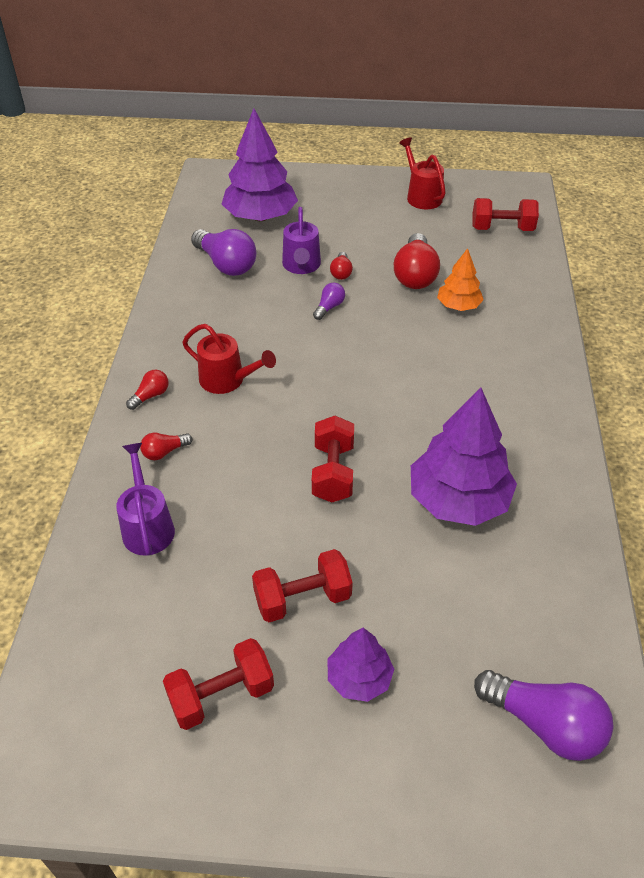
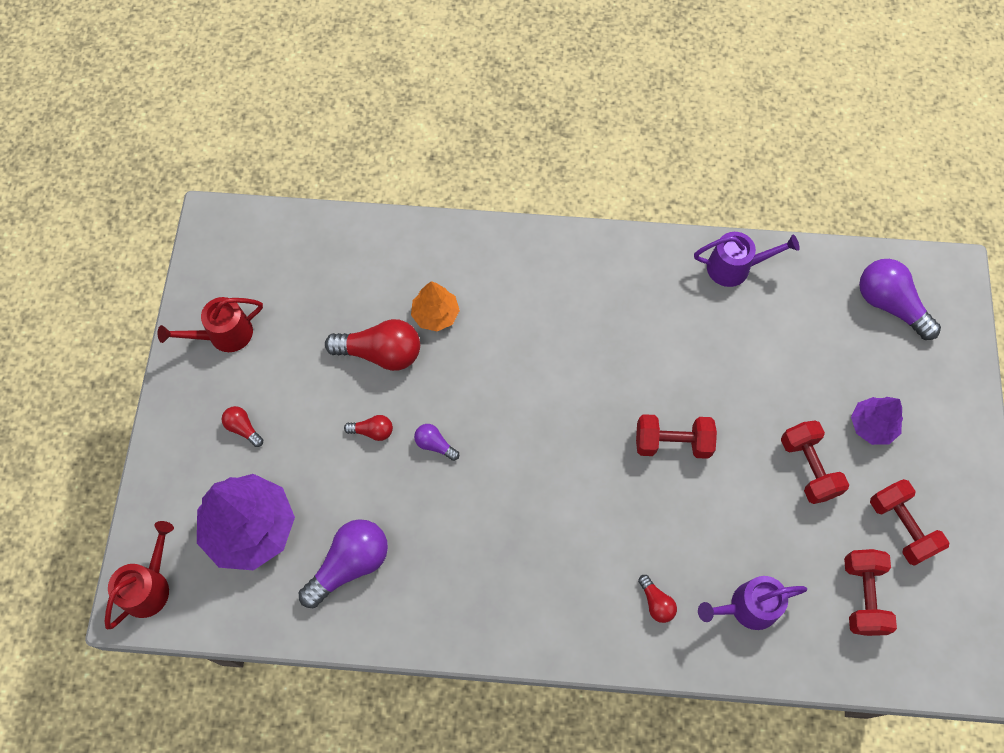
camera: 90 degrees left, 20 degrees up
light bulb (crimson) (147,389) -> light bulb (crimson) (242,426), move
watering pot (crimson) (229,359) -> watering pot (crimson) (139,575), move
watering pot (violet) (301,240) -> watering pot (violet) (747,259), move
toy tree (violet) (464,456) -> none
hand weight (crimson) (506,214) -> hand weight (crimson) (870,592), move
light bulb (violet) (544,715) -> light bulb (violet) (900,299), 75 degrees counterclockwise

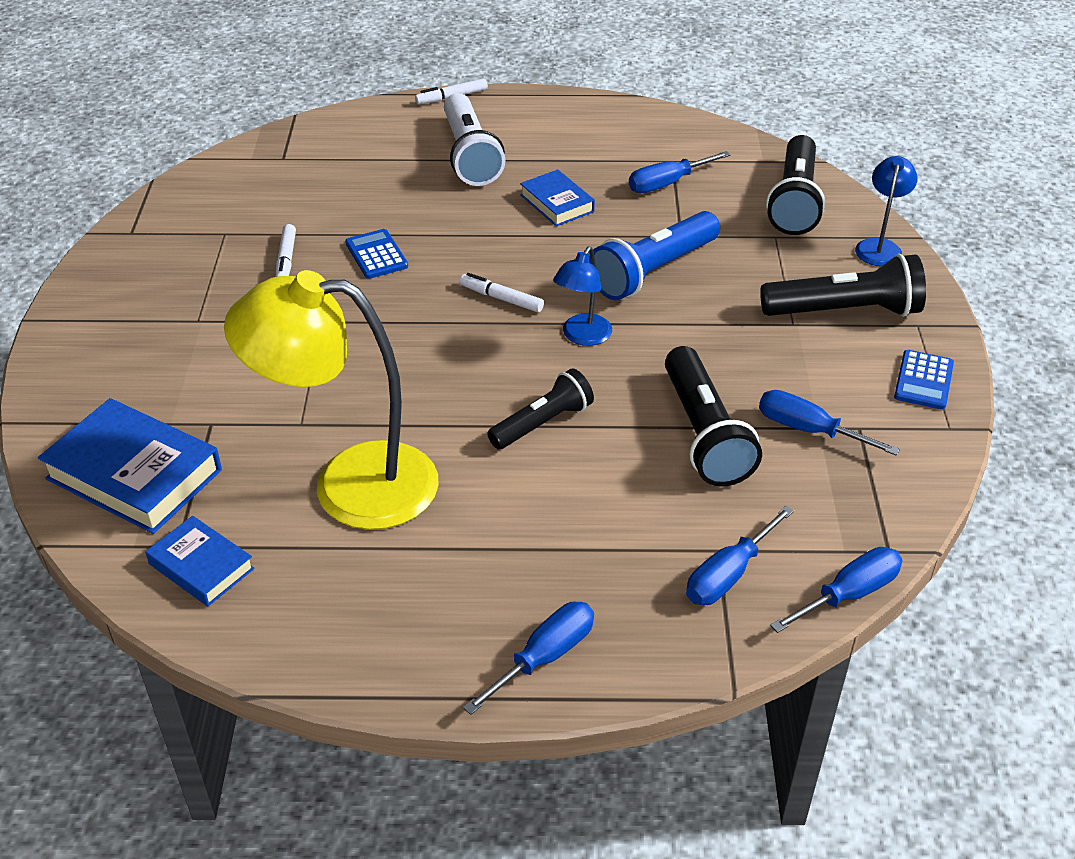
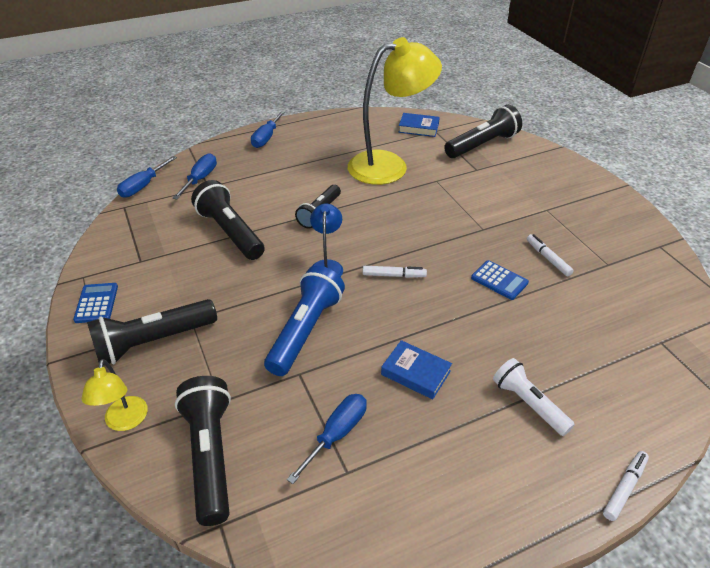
camera: 155 degrees right, 0 degrees up
hardcover (blue) (130,466) -> flashlight (jet-black) (483,131)
flashlight (snow-white) (475,139) -> flashlight (snow-white) (534,397), x0.65
flat screwdriver (blue) (829,422) -> none
reading lamp (blue) (886,211) -> reading lamp (bright yellow) (115,395)

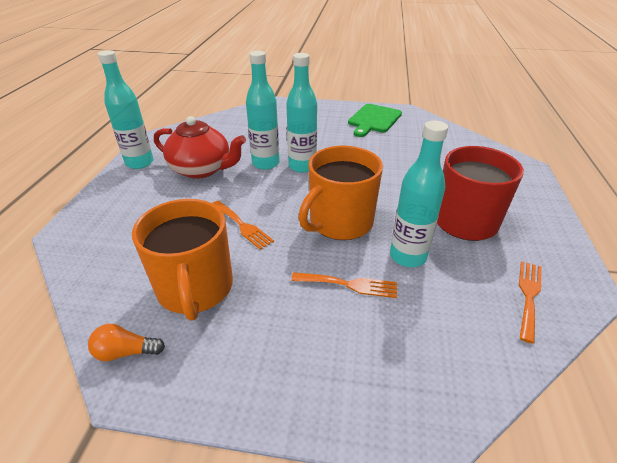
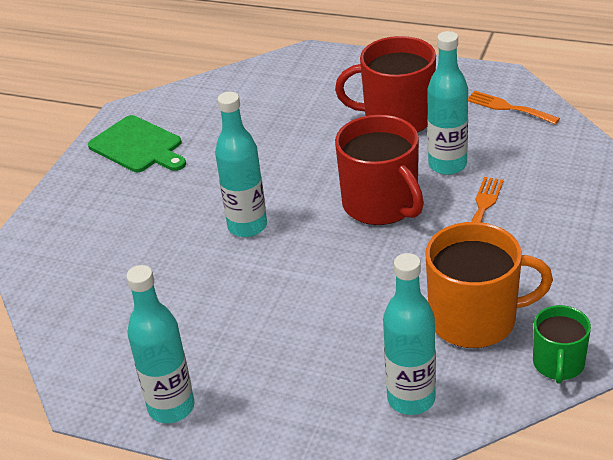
camera: 75 degrees left, 0 degrees up
light bulb (bright orange) (126,342) -> coffee mug (leaf-green) (562,344)
china teapot (crimson) (200,147) -> none
table fork (bright orange) (243,225) -> none
flask (aqua) (263,110) -> flask (aqua) (409,334), move
coffee mug (bright orange) (341,193) -> coffee mug (crimson) (379,170)

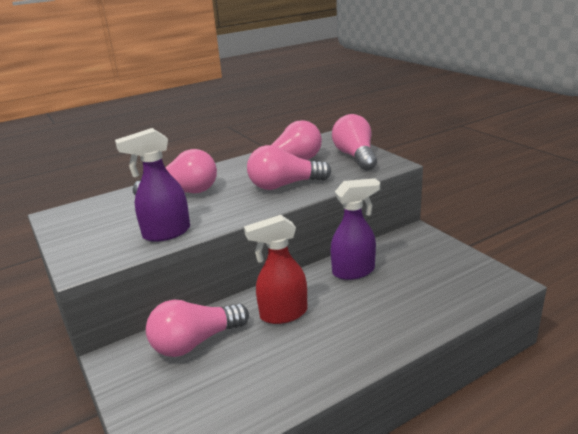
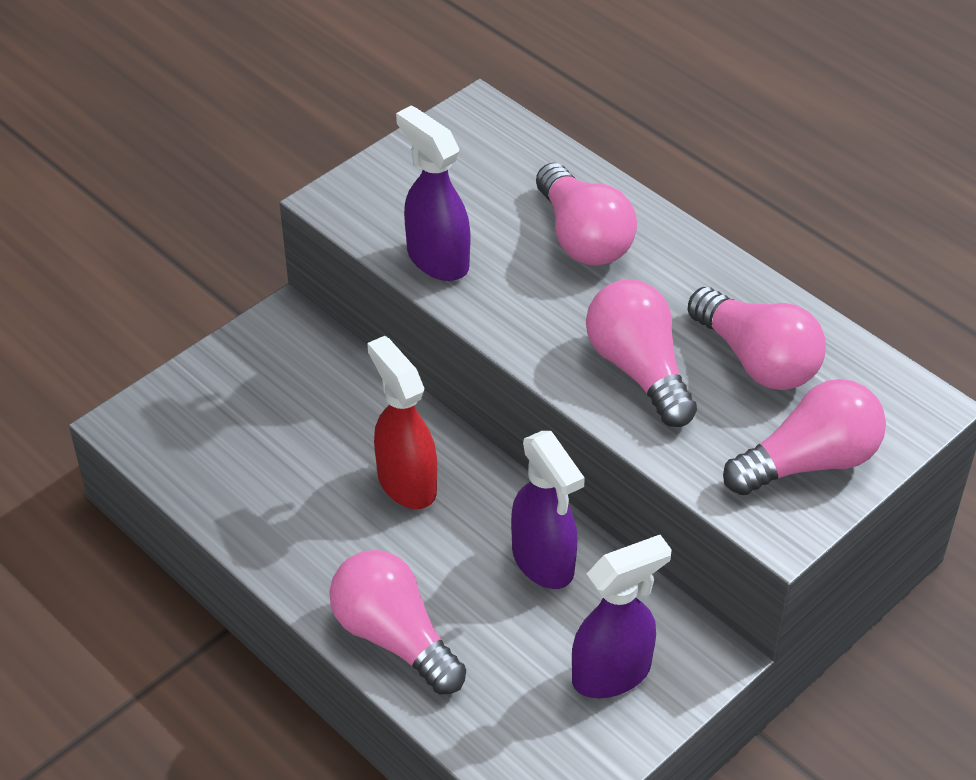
camera: 75 degrees right, 20 degrees up
light bulb (pink) (197,328) -> light bulb (pink) (397,622), move
none -> spray cleaner (violet) (622,616)

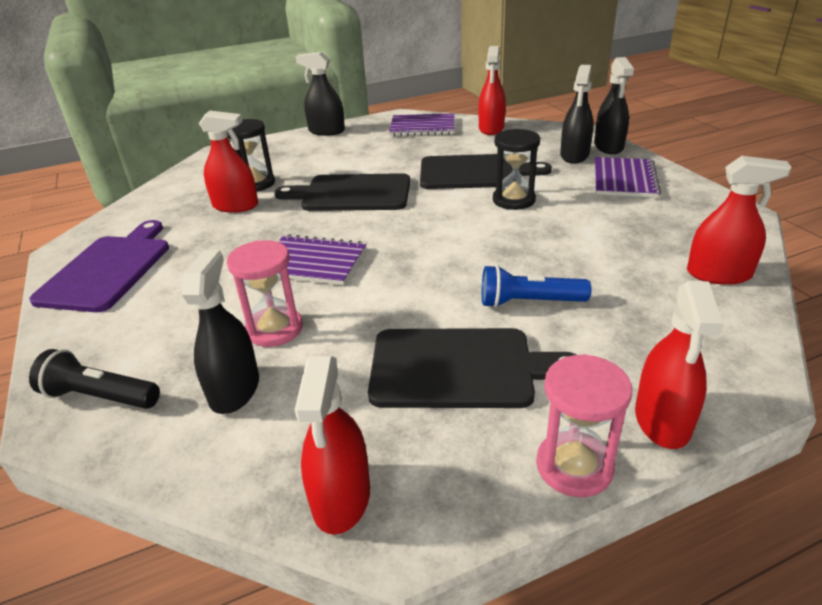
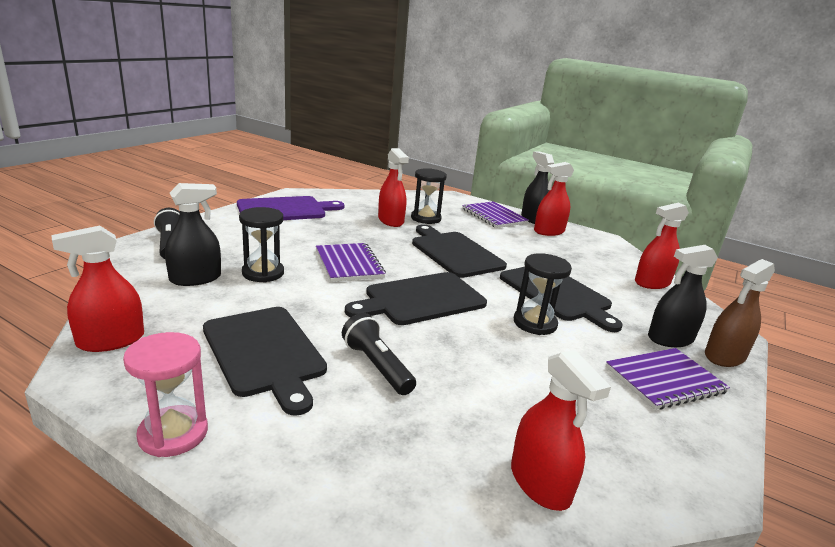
camera: 50 degrees right, 10 degrees down
sand timer (pink) (265,293) -> sand timer (jet-black) (261,244)
notebook (violet) (421,124) -> notebook (violet) (495,214), move
flashlight (blue) (536,286) -> flashlight (jet-black) (379,354)
spray cleaner (jet-black) (614,105) -> spray cleaner (dark brown) (740,313)
spray cleaner (crimson) (679,365) -> spray cleaner (crimson) (554,199), move
none -> chopping board (jet-black) (416,298)

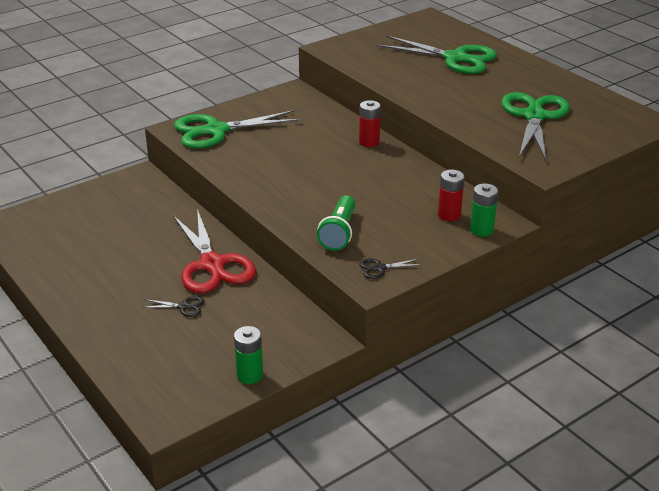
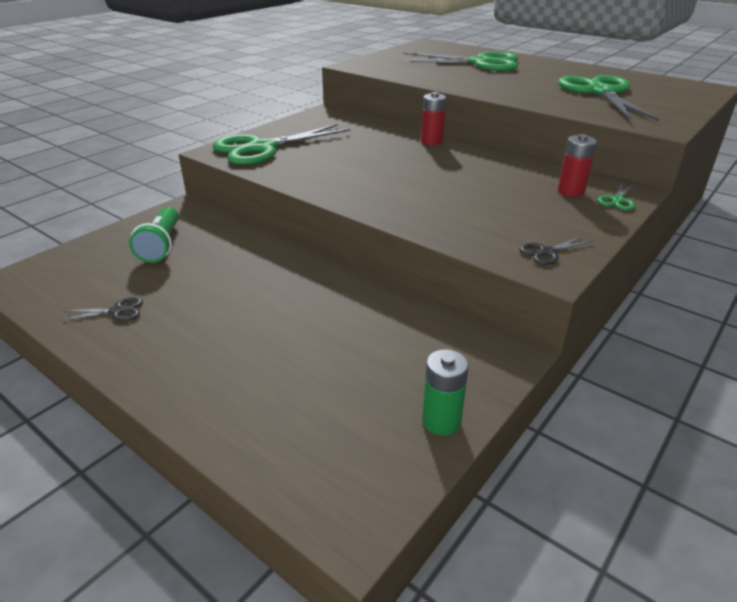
camera: 15 degrees left, 0 degrees up
pair of scissors (jet-black) (173,306) -> pair of scissors (jet-black) (101,309), move
pair of scissors (crimson) (214,251) -> none
flashlight (leaf-green) (336,223) -> flashlight (leaf-green) (154,235), move
power cell (leaf-green) (484,210) -> pair of scissors (leaf-green) (616,196)

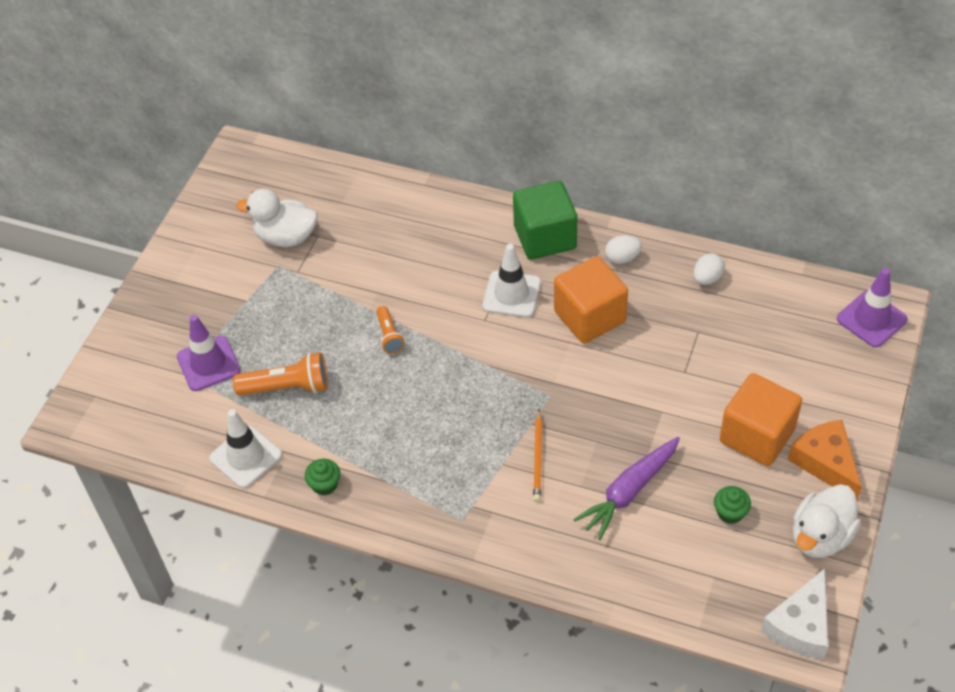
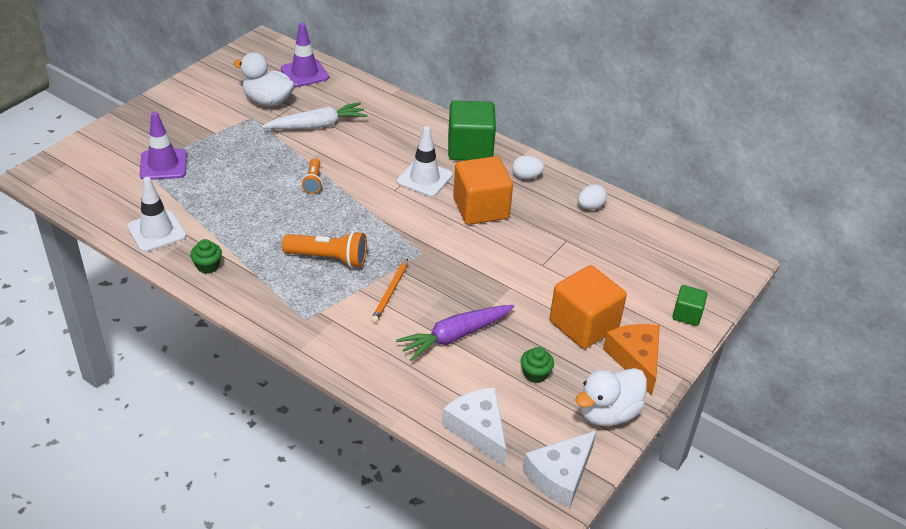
camera: 10 degrees right, 10 degrees down
flashlight (bright orange) (280,374) -> flashlight (bright orange) (324,249), move
safety cone (violet) (872,307) -> safety cone (violet) (305,55), move
none -> root vegetable (snow-white) (314,115)
none -> piece of cheese (snow-white) (474,426)
none -> solid cube (leaf-green) (690,305)

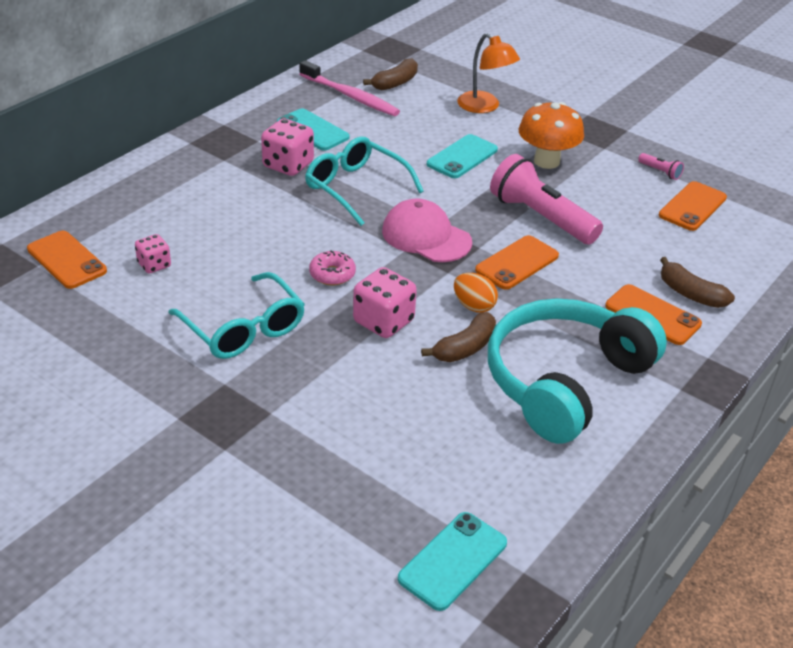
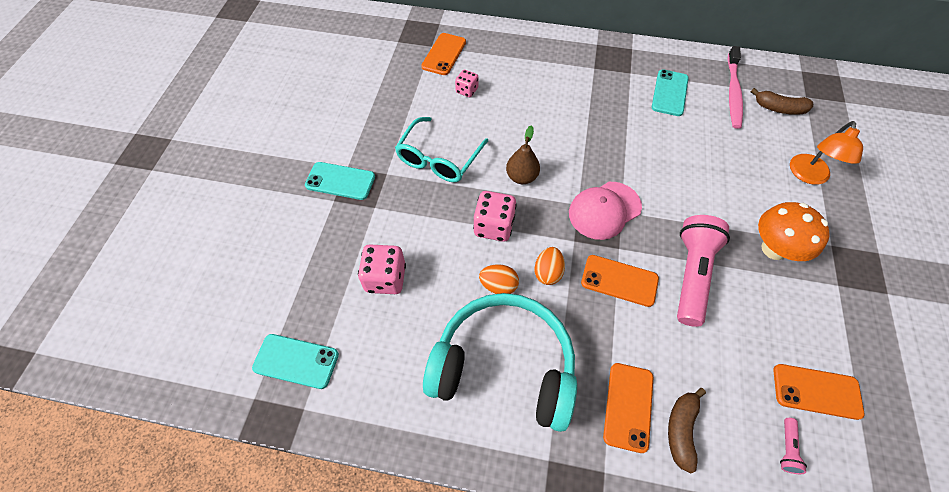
camera: 65 degrees right, 20 degrees up
die (pink) (287,147) -> die (pink) (382,269), move
glasses (aqua) (364,181) -> none
doughnut (pink) (332,268) -> pear fruit (dark brown) (523,154)
cap (pink) (427,230) -> cap (pink) (605,211), 135 degrees counterclockwise
banana (dark brown) (458,337) -> toy egg (bright orange) (499,279)
smartphone (aqua) (462,156) -> smartphone (aqua) (340,181), move
flashlight (pink) (661,166) -> flashlight (pink) (793,446), move

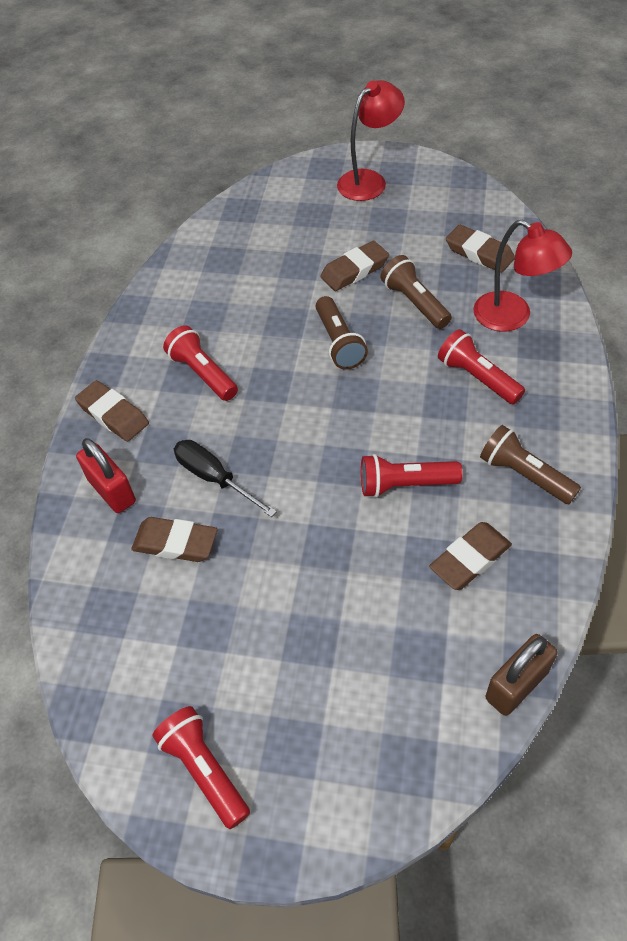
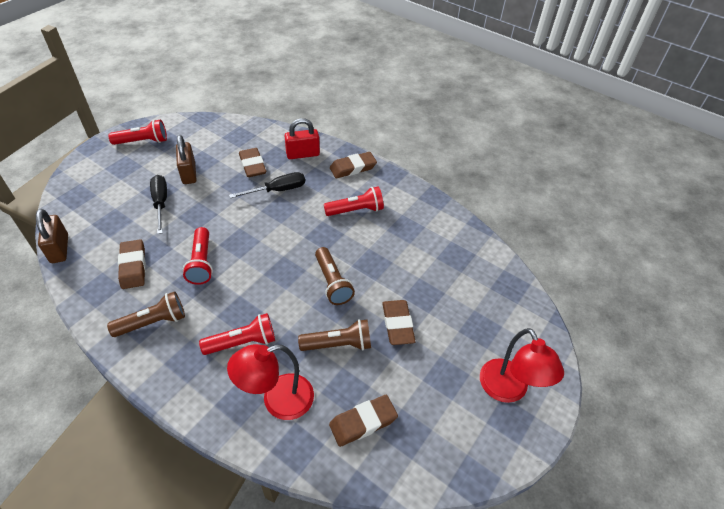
camera: 110 degrees right, 5 degrees down
pencil eraser (dark brown) (174,539) -> pencil eraser (dark brown) (252,162), 60 degrees counterclockwise
flashlight (dark brown) (342,332) -> flashlight (dark brown) (335,276), 120 degrees counterclockwise
flashlight (crimson) (412,476) -> flashlight (crimson) (198,256), 150 degrees clockwise
none -> flat screwdriver (jet-black) (158,204)
none -> lock (dark brown) (186,159)

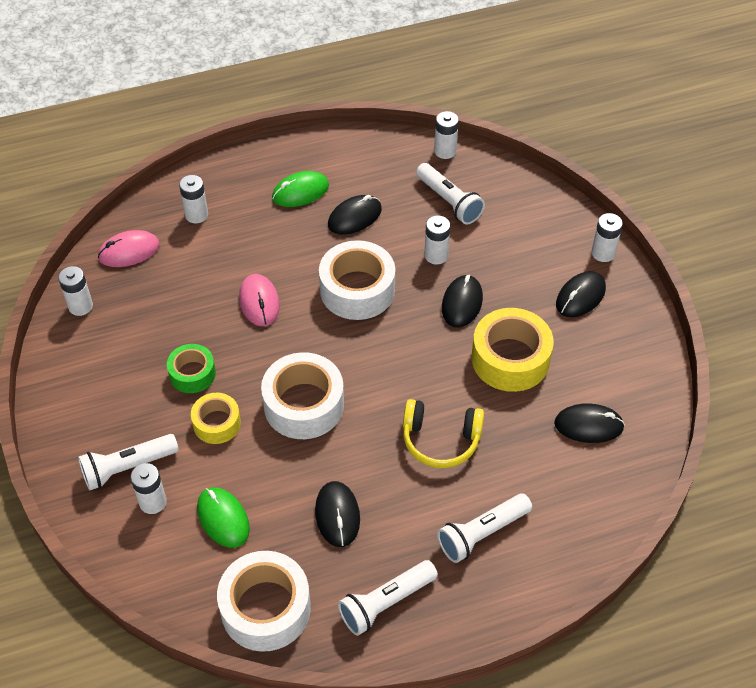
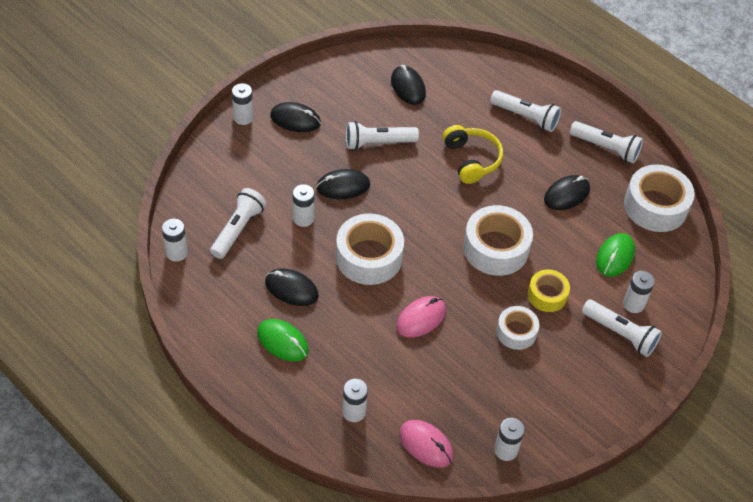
camera: 120 degrees left, 0 degrees up
tape (leaf-green) (191,368) -> tape (snow-white) (517,328)
tape (bright yellow) (513,350) -> flashlight (snow-white) (382,135)

